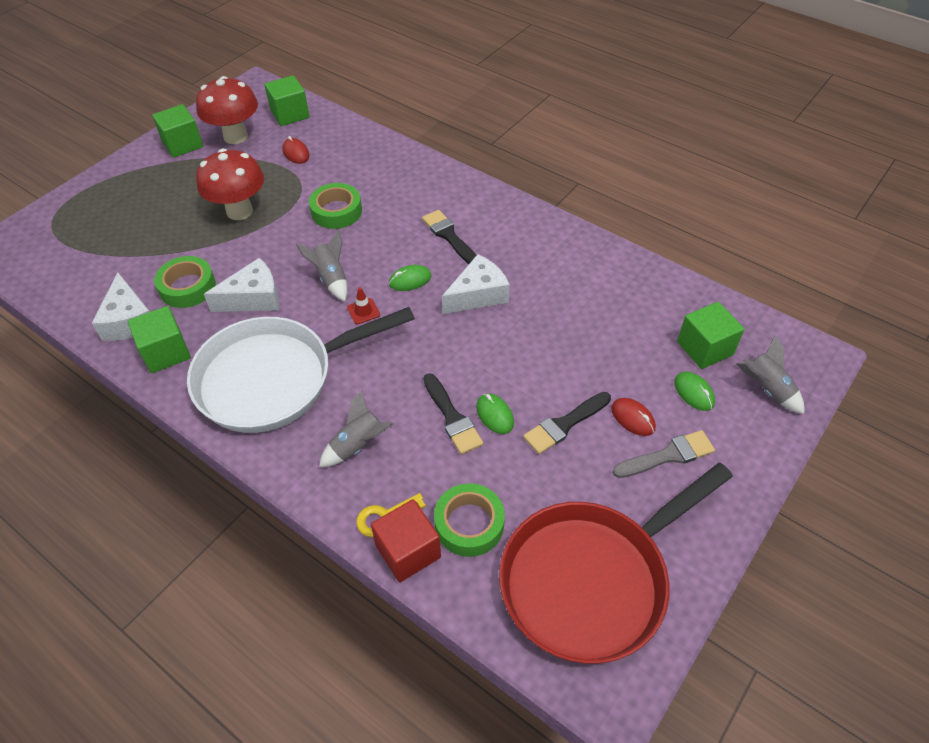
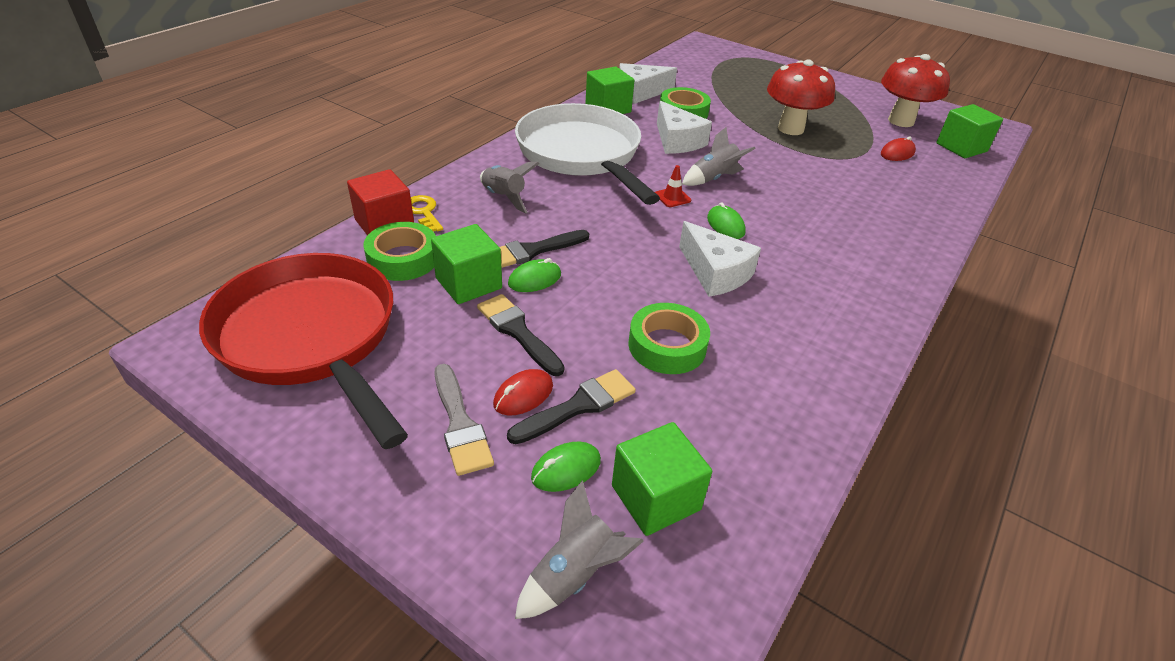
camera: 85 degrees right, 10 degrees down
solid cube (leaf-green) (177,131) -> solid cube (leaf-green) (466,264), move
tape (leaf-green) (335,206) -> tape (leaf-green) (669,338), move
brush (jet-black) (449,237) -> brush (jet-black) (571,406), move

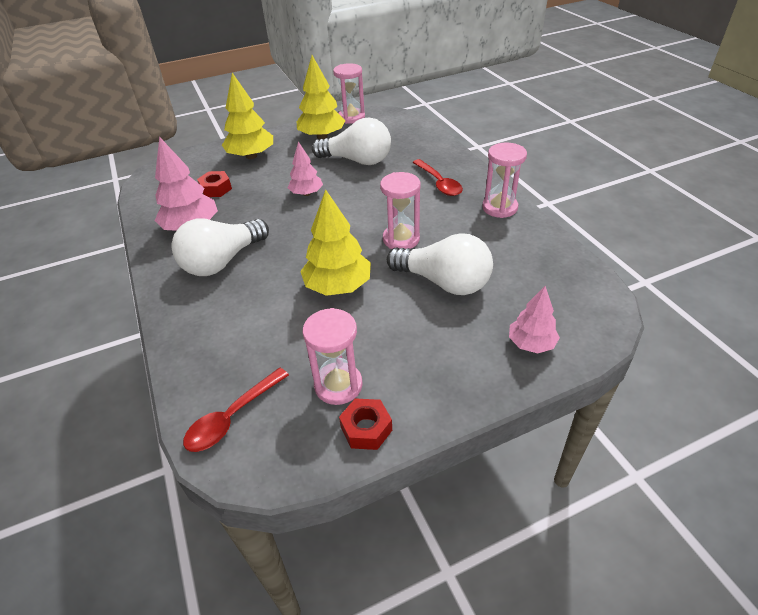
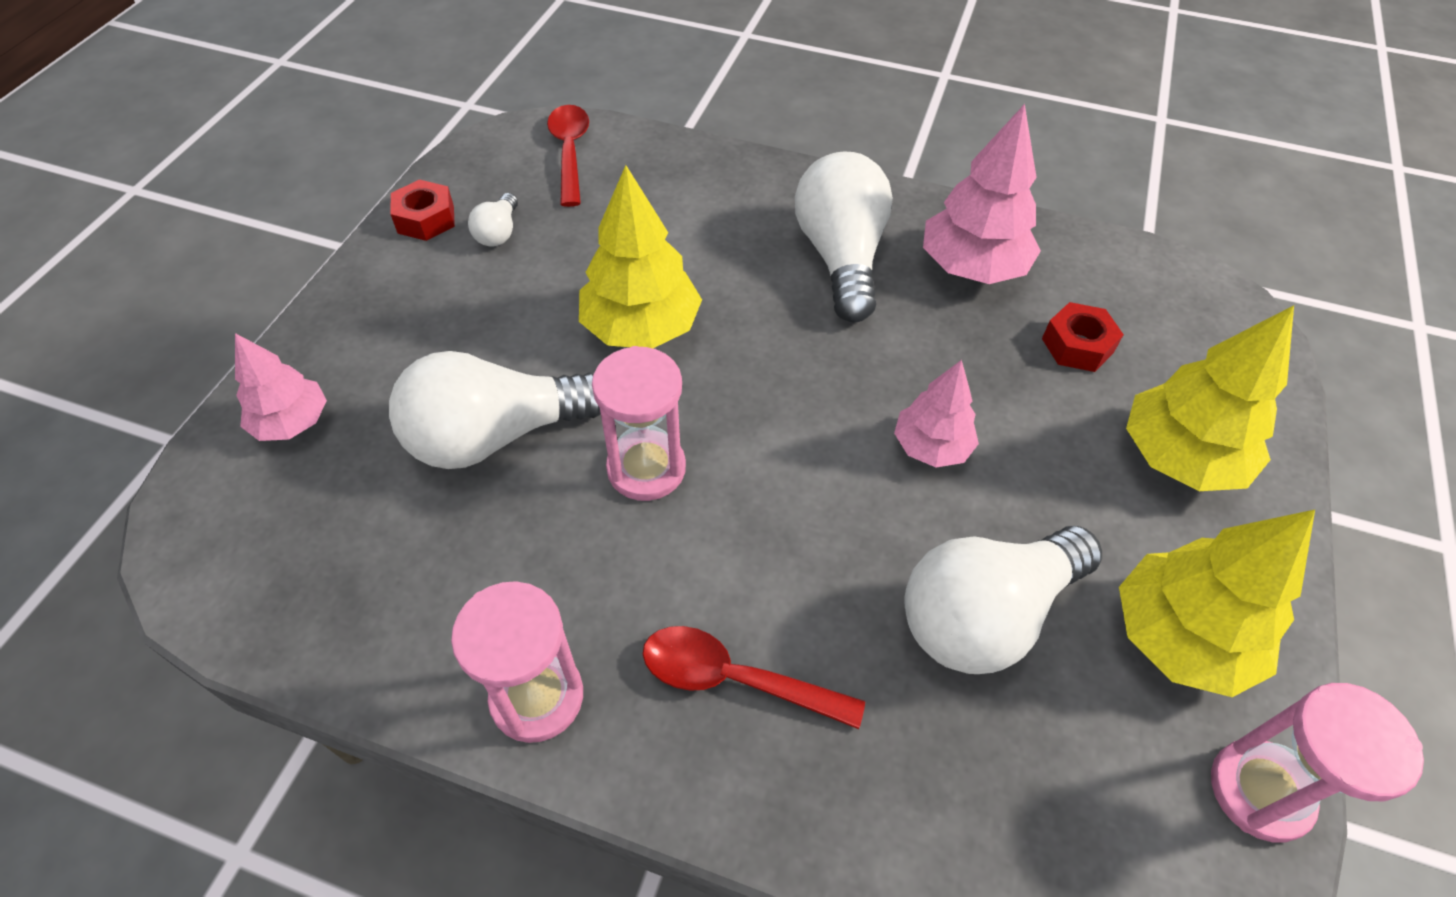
camera: 130 degrees right, 10 degrees up
sand timer (pink) (333,356) -> light bulb (snow-white) (493,220)

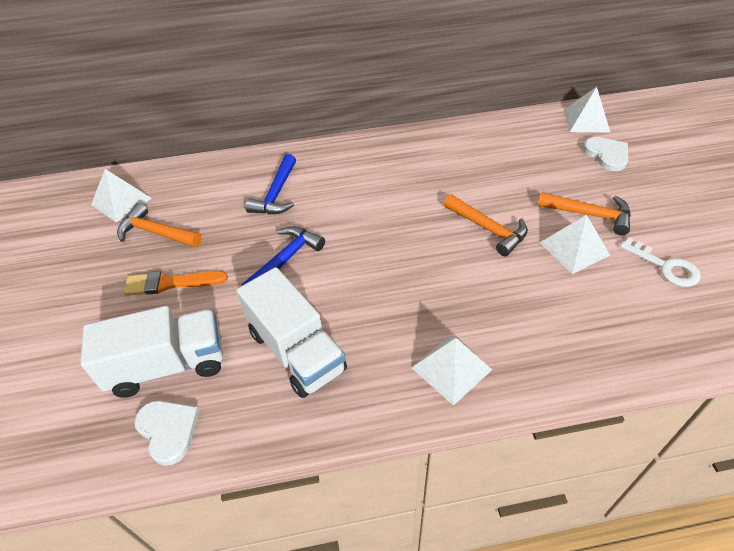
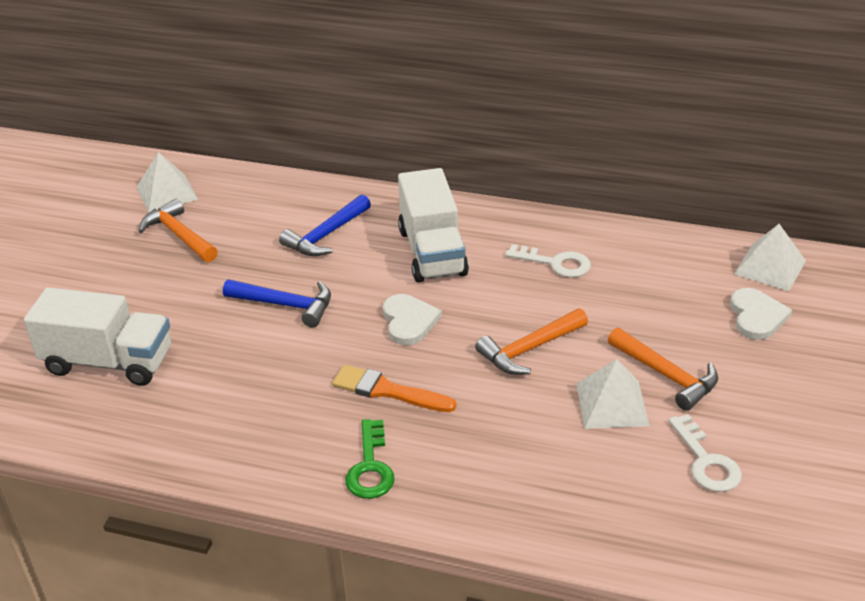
camera: 25 degrees right, 10 degrees down
brush (bright orange) (176,283) -> brush (bright orange) (394,388), move
heart (snow-white) (166,433) -> heart (snow-white) (412,319), move
truck (snow-white) (291,332) -> truck (snow-white) (433,225), move
carpenter's hammer (blue) (283,256) -> carpenter's hammer (blue) (277,303), 45 degrees clockwise
pyramid shape (snow-white) (452,370) -> latchkey (leaf-green) (370,459)
carpenter's hammer (bright orange) (486,225) -> carpenter's hammer (bright orange) (531,341), 75 degrees clockwise
none -> latchkey (snow-white) (548,261)

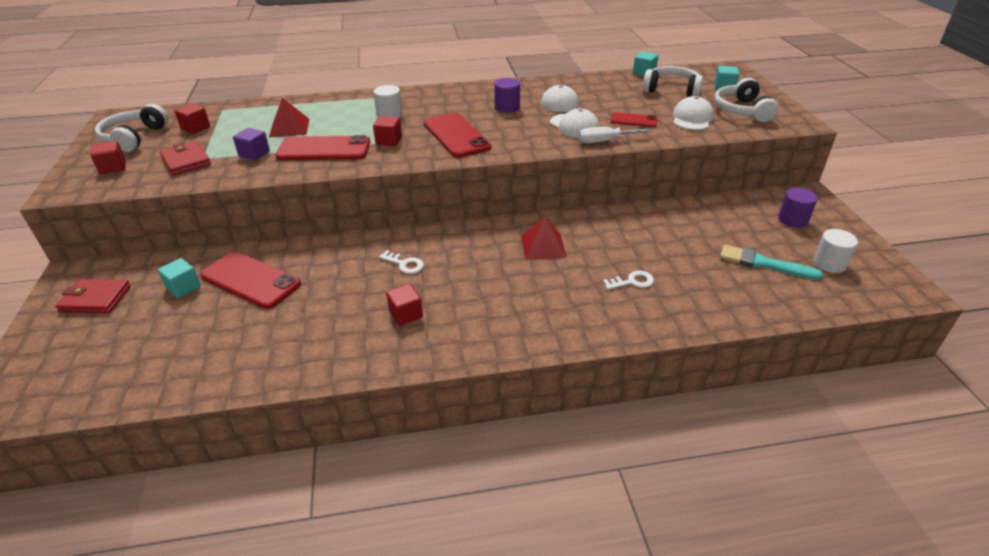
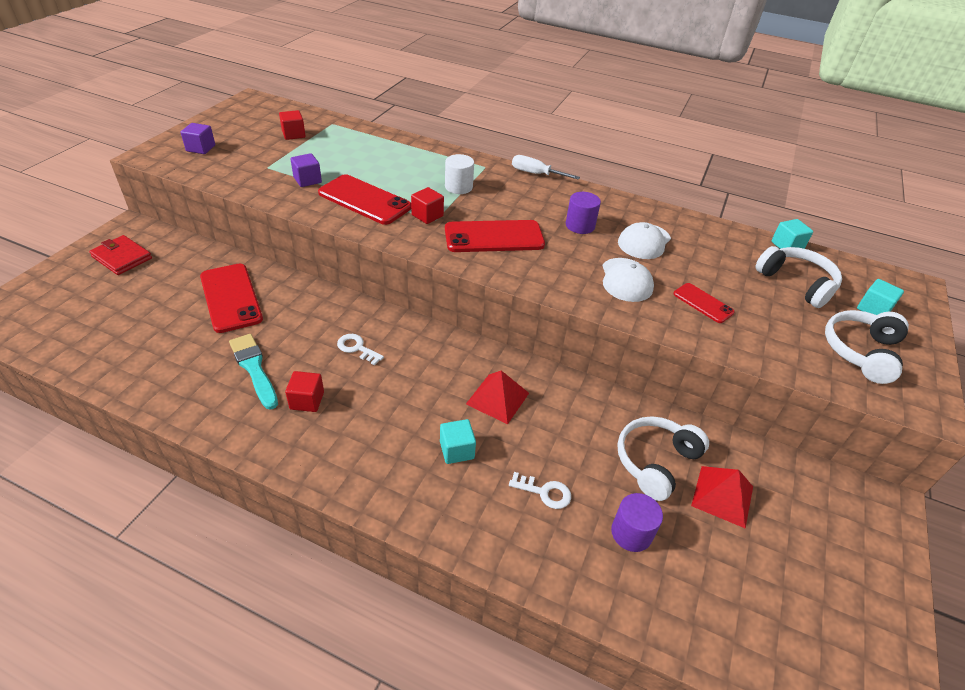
camera: 30 degrees right, 5 degrees up
solid cube (crimson) (108,158) -> solid cube (violet) (198,138)
headset (snow-white) (131,128) -> headset (snow-white) (663,458), move
solid cube (aqua) (179,278) -> solid cube (aqua) (458,441), move
wallet (crimson) (185,158) -> none
pyramid shape (crimson) (289,118) -> pyramid shape (crimson) (722,497), move
latchkey (snow-white) (401,262) -> latchkey (snow-white) (360,349), 150 degrees clockwise
smartphone (crimson) (457,135) -> smartphone (crimson) (495,236), 75 degrees clockwise
flat screwdriver (snow-white) (614,135) -> flat screwdriver (snow-white) (546,167), move
cap (snow-white) (693,113) -> none
brush (aqua) (771,262) -> brush (aqua) (253,372), move
cylinder shape (violet) (797,208) -> cylinder shape (violet) (637,522), move
cylinder shape (snow-white) (835,251) -> none

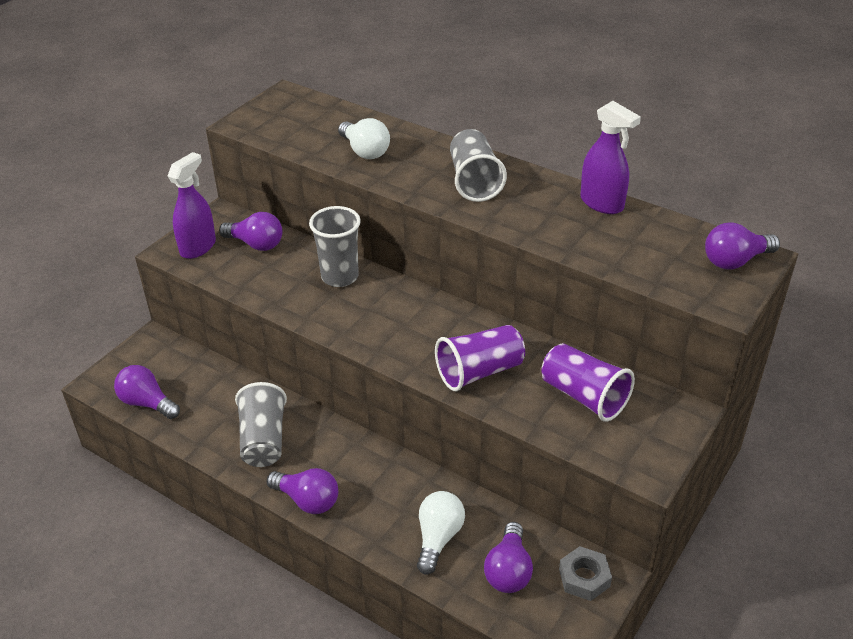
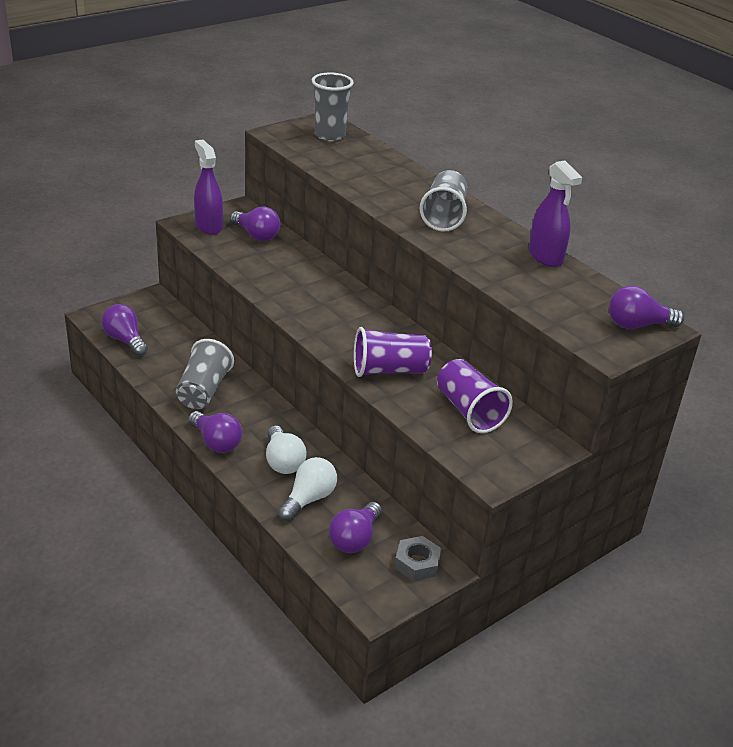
camera: 15 degrees right, 5 degrees down
spray cleaner (violet) (192,205) -> spray cleaner (violet) (208,187), 75 degrees counterclockwise
beaker (grey) (335,246) -> beaker (grey) (333,106), move
light bulb (snow-white) (364,138) -> light bulb (snow-white) (286,450), move

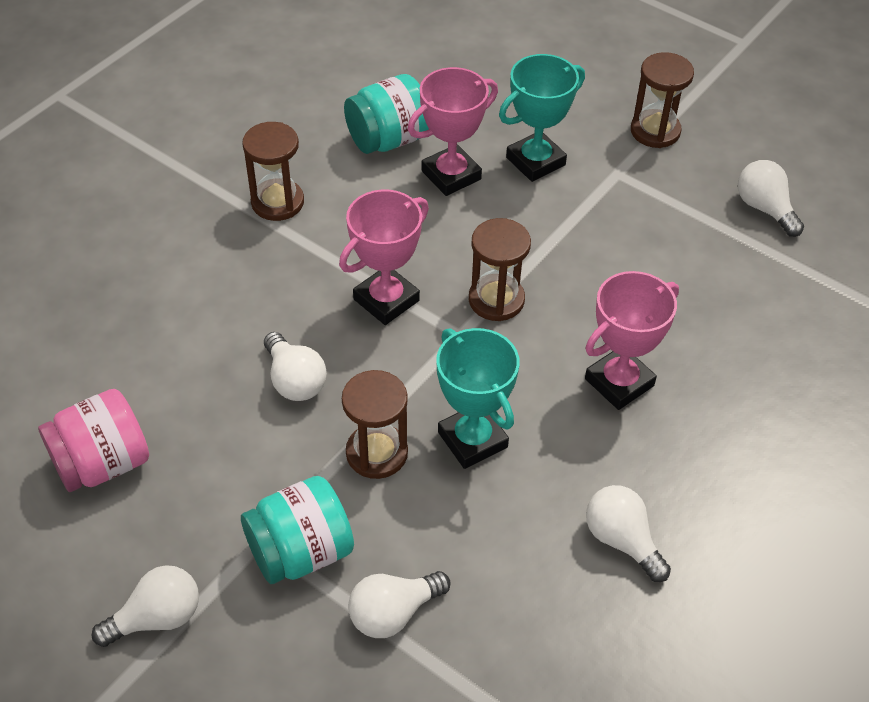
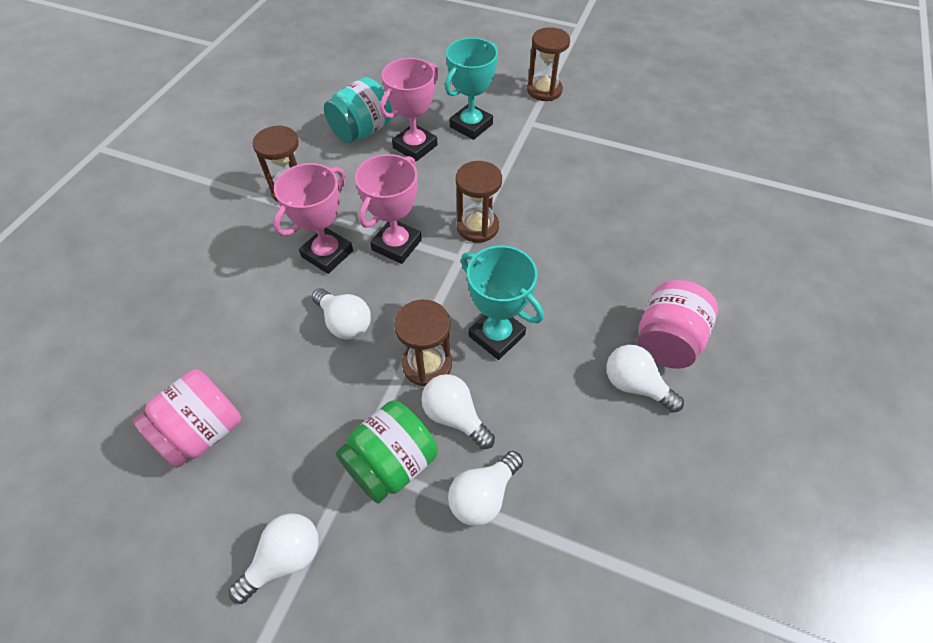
camera: 15 degrees left, 5 degrees up
jar (aqua) (297,530) -> jar (leaf-green) (387,452)
trophy (pink) (632,340) -> trophy (pink) (313,218), move
light bulb (snow-white) (771,198) -> light bulb (snow-white) (458,411), move
none -> jar (pink) (677,324)

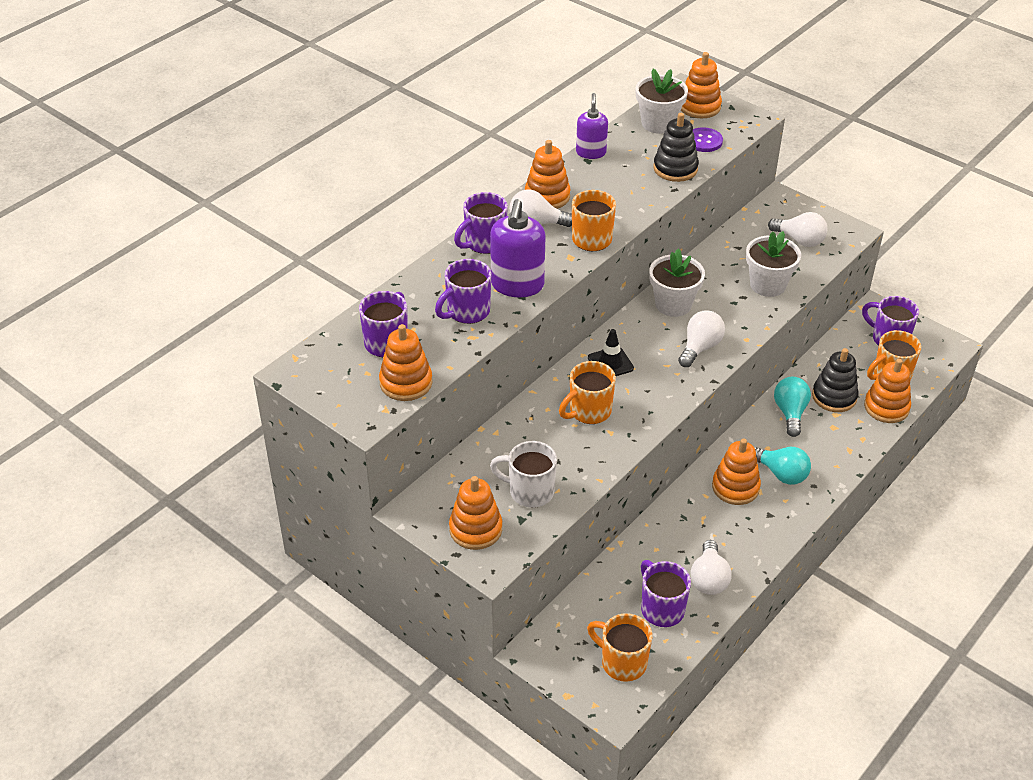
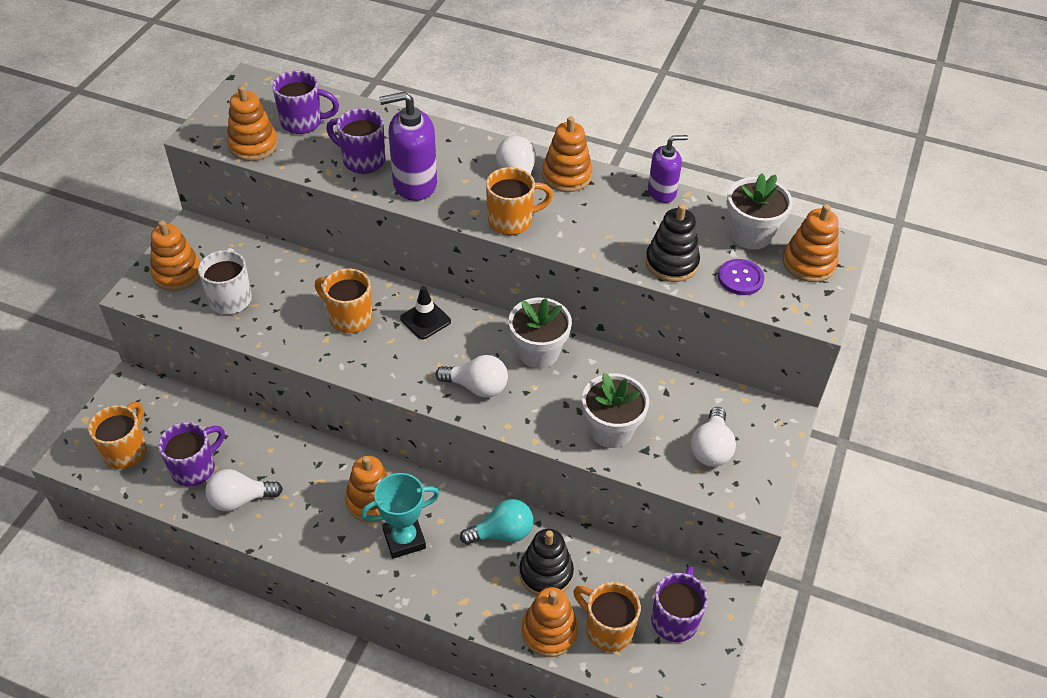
camera: 70 degrees right, 5 degrees up
coffee mug (violet) (481,223) -> none
light bulb (aqua) (782,466) -> trophy (aqua) (400,516)

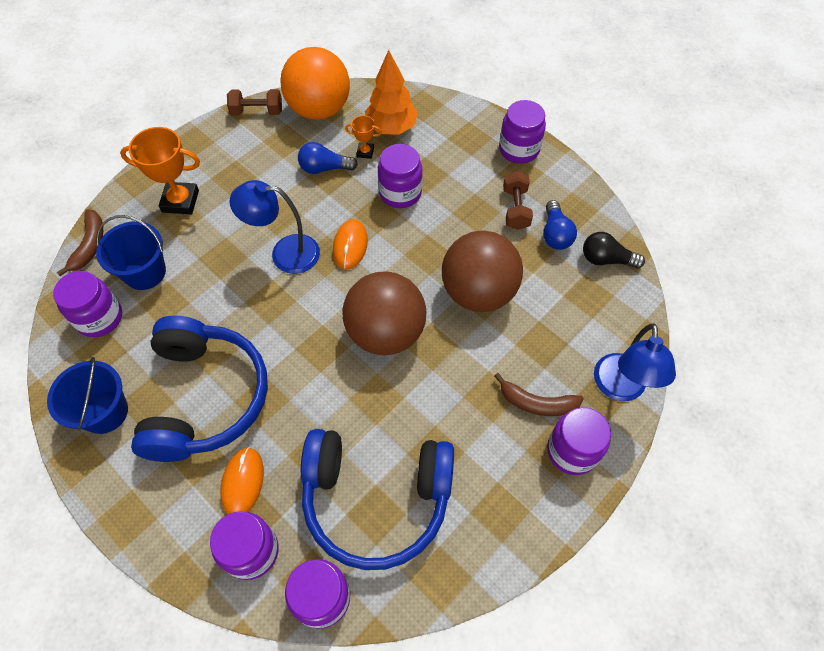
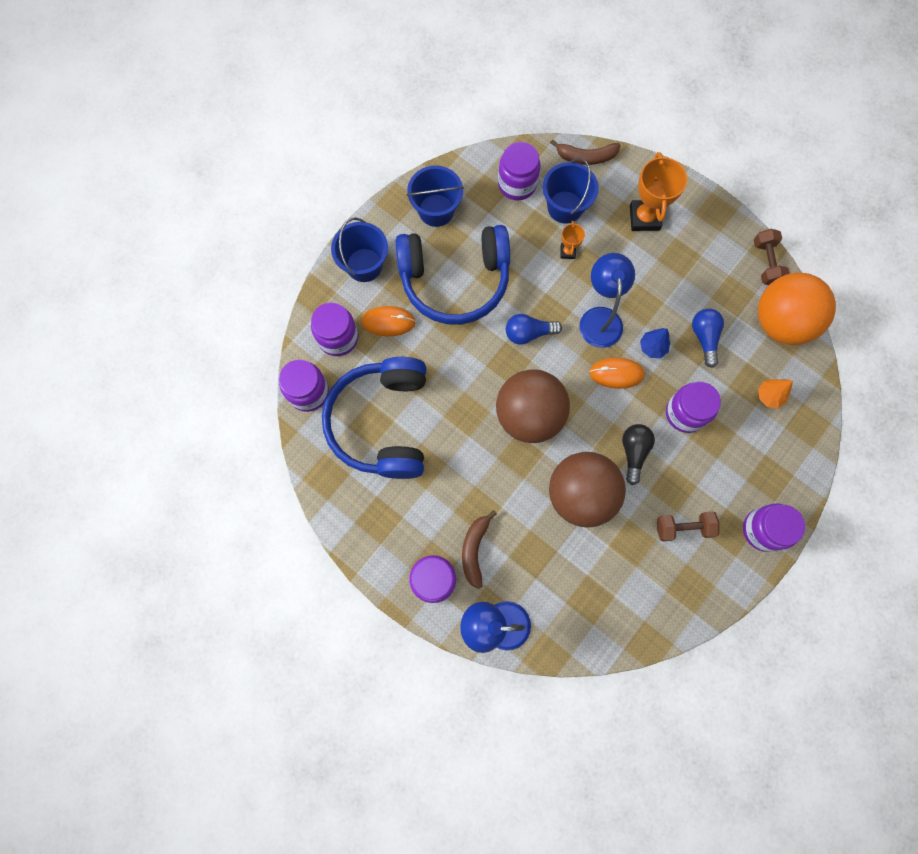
camera: 85 degrees right, 15 degrees up
trophy (bright orange) (363,137) -> trophy (bright orange) (572,240), move
toy tree (bright orange) (391,92) -> toy tree (bright orange) (775,393), x0.56
light bulb (blue) (560,225) -> light bulb (blue) (534,329), move
light bulb (jet-black) (614,250) -> light bulb (jet-black) (638,454), move
none -> sand bucket (blue) (359,250)
none -> toy tree (blue) (655,343)

